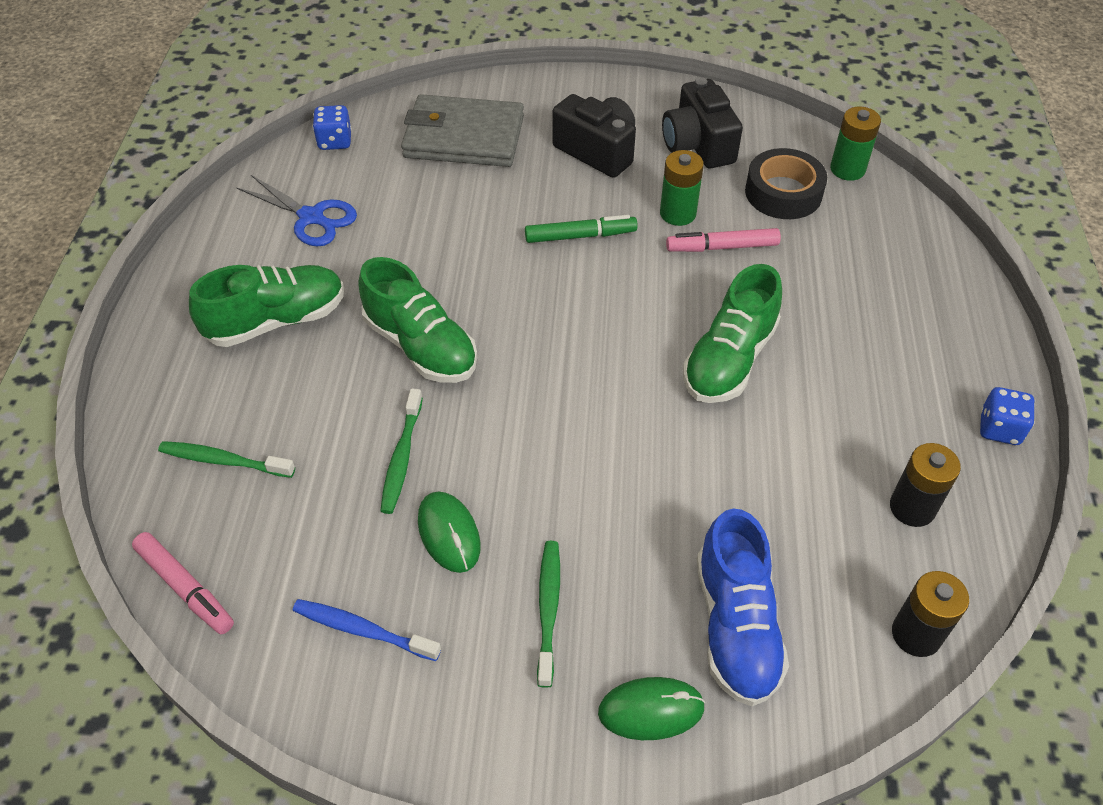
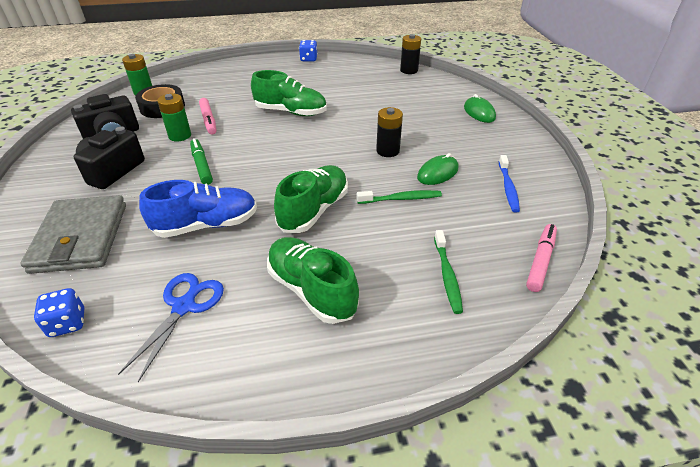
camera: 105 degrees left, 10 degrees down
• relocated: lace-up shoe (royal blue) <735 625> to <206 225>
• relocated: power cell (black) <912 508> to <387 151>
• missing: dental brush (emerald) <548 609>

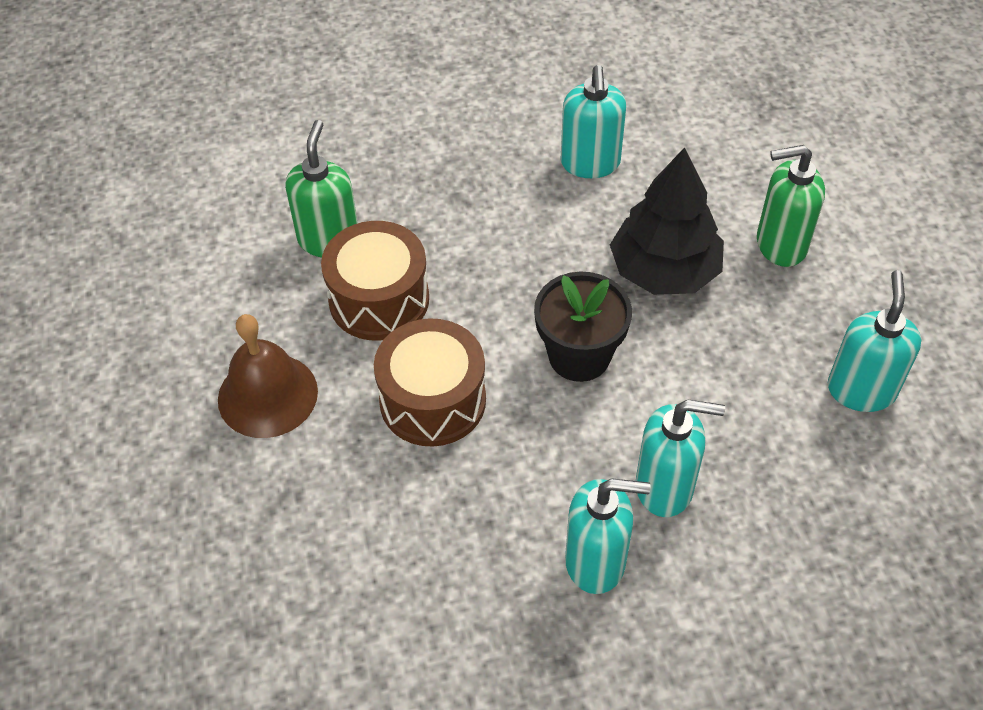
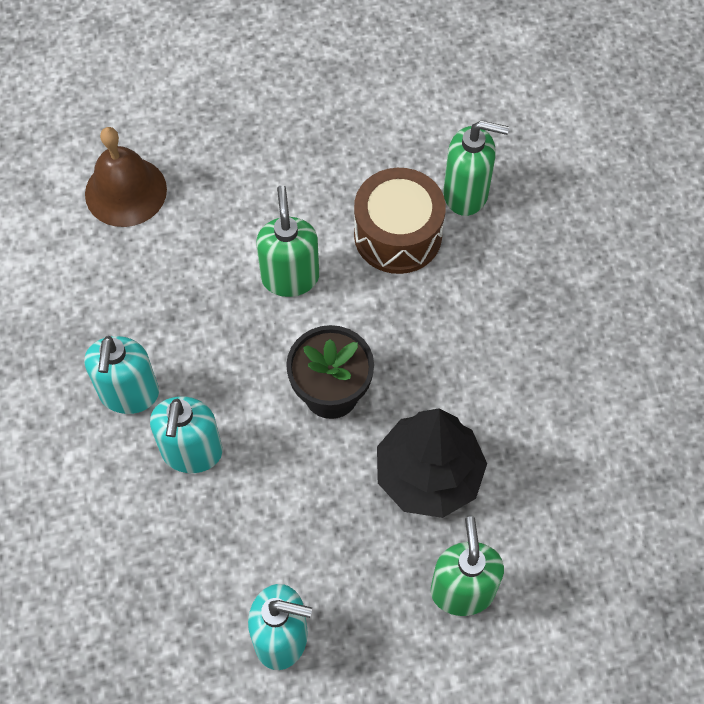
camera: 90 degrees right, 10 degrees up
• relocated: hand bell (brown) <267 395> to <125 191>
• exchanged: snare drum (brown) <433 400> to pump bottle (emerald) <290 277>
• missing: pump bottle (turquoise) <590 163>

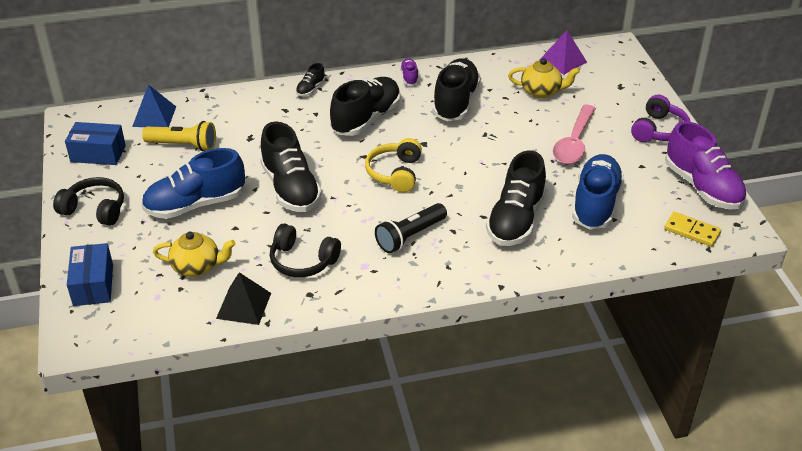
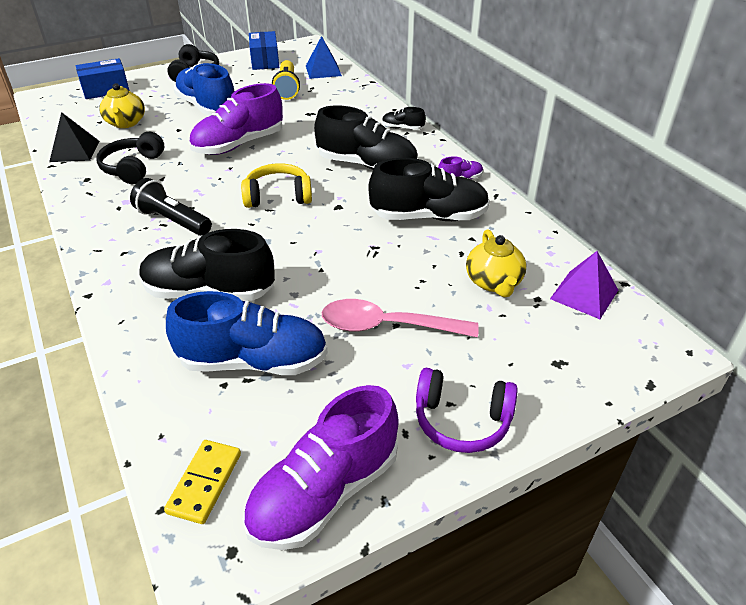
camera: 75 degrees right, 0 degrees up
• colour: lace-up shoe (black) <290 188> to lace-up shoe (violet) <239 144>

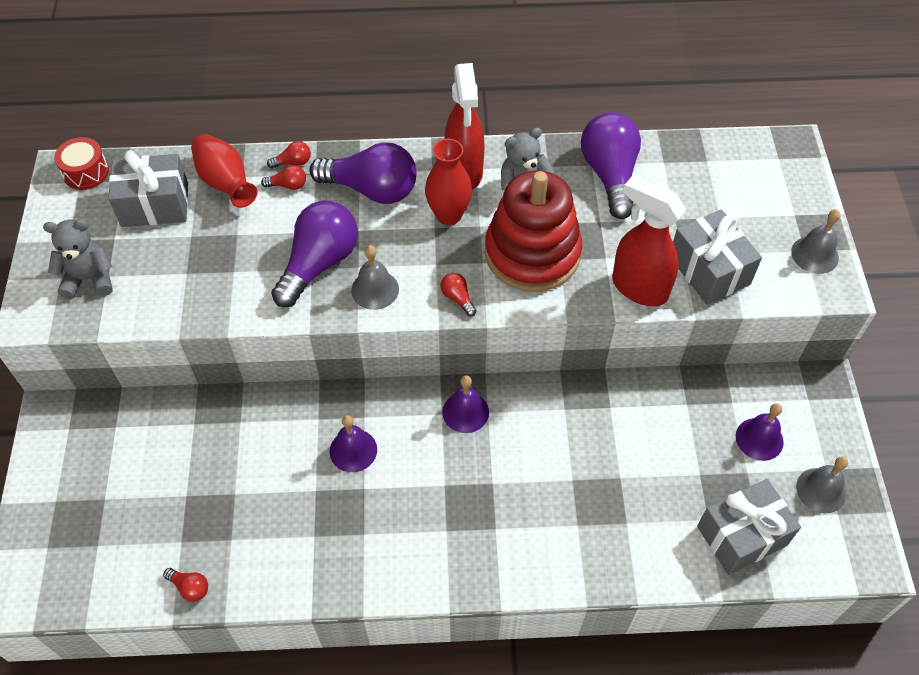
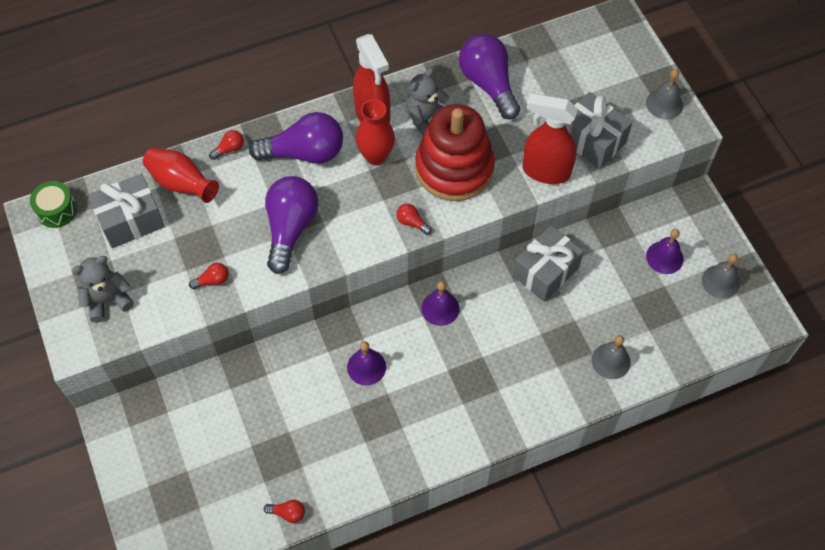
camera: 20 degrees left, 5 degrees up
• colour: snare drum (crimson) <86 172> to snare drum (emerald) <56 210>
• relocated: lightbulb (crimson) <288 185> to <212 280>
• relocated: gift (grey) <742 535> to <545 272>
• relocated: hand bell (grey) <375 289> to <611 361>

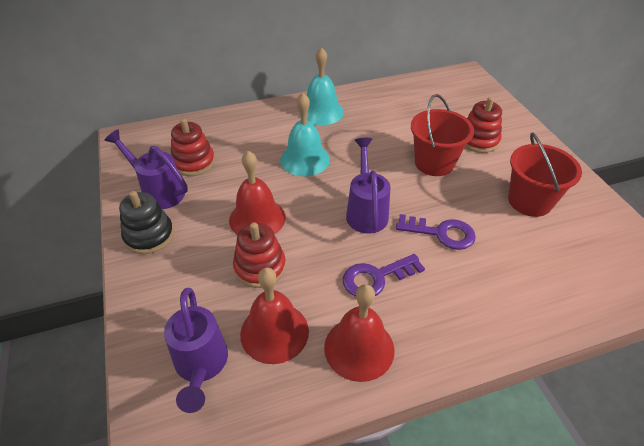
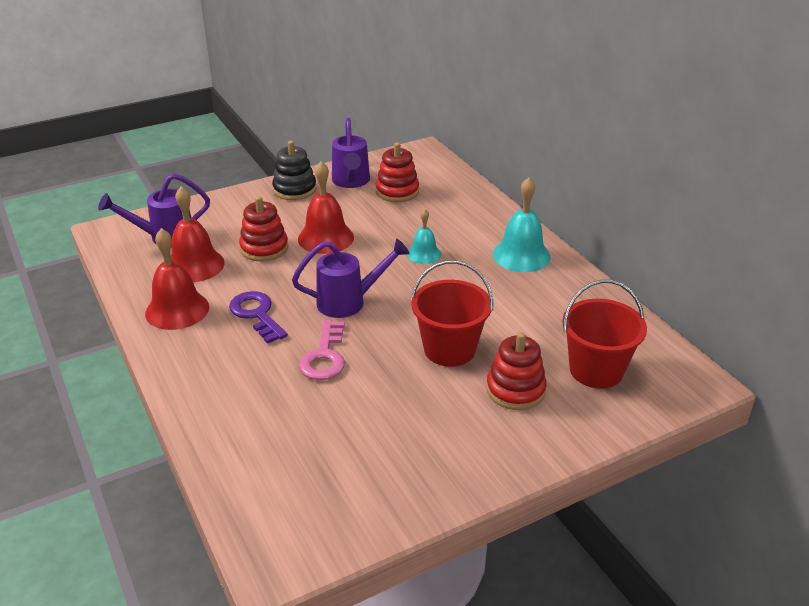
camera: 80 degrees right, 10 degrees down
• colour: door key (violet) <441 233> to door key (rosy) <324 356>
• spun: sprinkling can (violet) <158 191> = <351 182> 150 degrees clockwise
• size: hand bell (turquoise) <305 159> = <424 254> x0.60
• relocated: pail (crimson) <529 201> to <596 370>

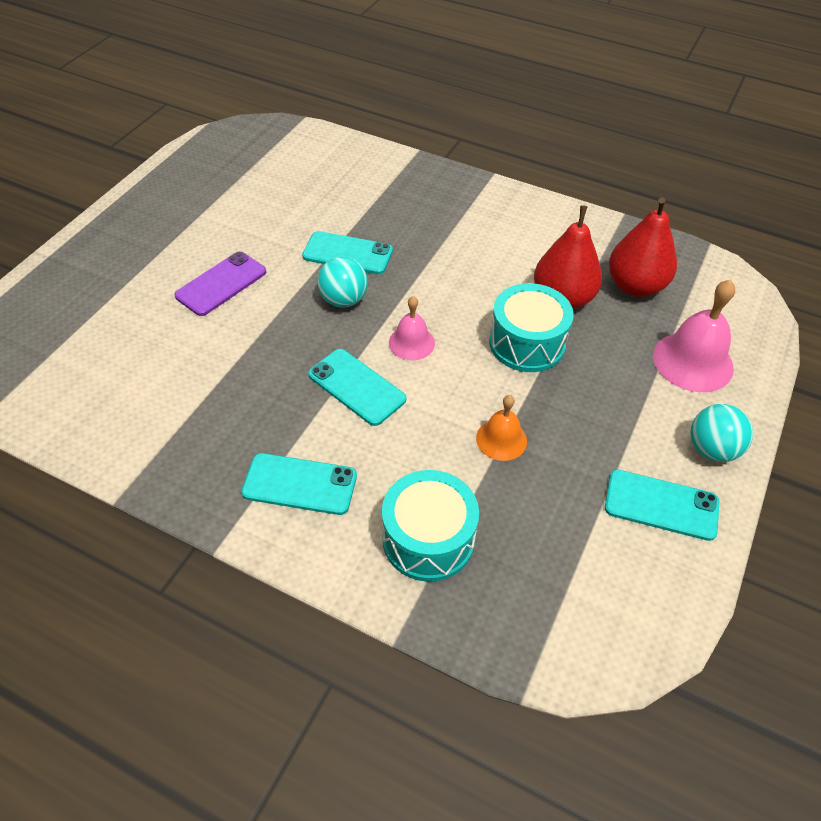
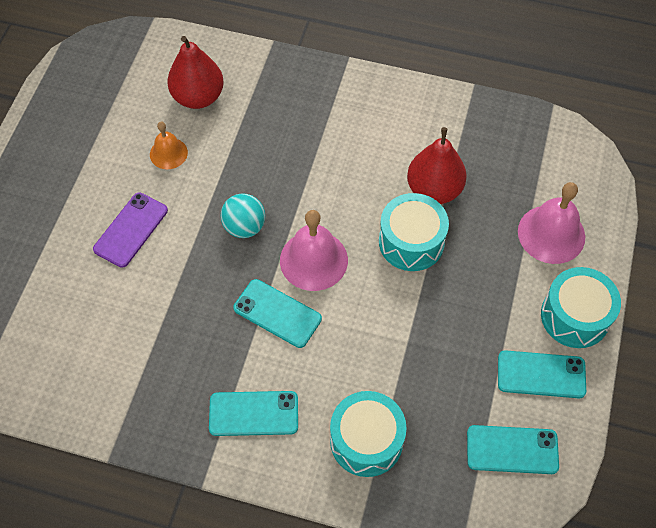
camera: 10 degrees left, 10 degrees up
• relocated: hand bell (bright orange) <501 439> to <168 153>
• relocated: pear fruit (crimson) <635 286> to <198 97>
• size: hand bell (rosy) <411 343> = <313 260> x1.69
• relocated: phone (turquoise) <347 253> to <512 450>
• exchanged: play ball (turquoise) <712 449> to snare drum (turquoise) <575 316>

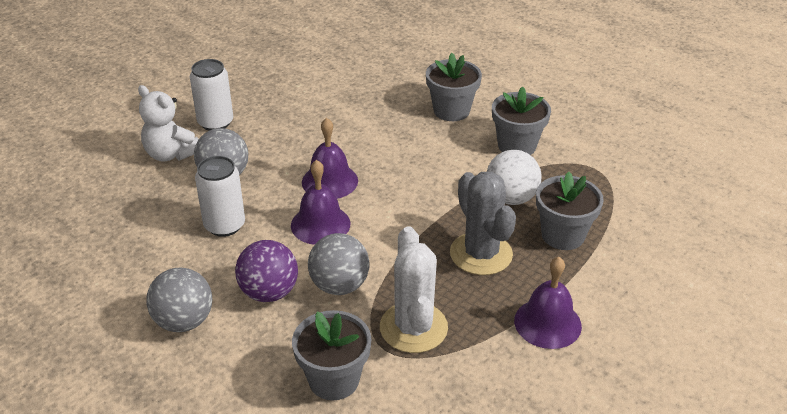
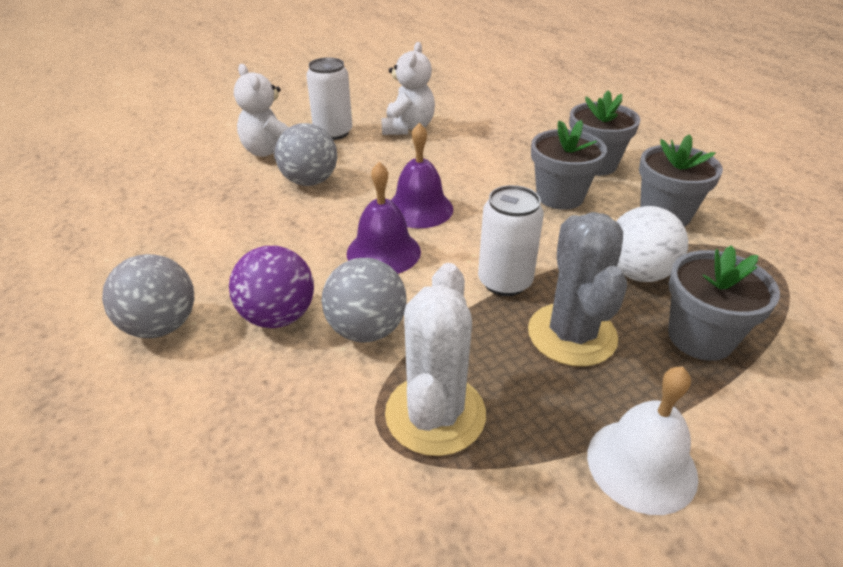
camera: 20 degrees right, 0 degrees up
• appeared: stuffed bear (pure white) <408 128>
• relocated: soda can (pure white) <224 225> to <504 282>
• relocated: plant pot (grey) <334 380> to <560 196>
• colour: hand bell (violet) <547 323> to hand bell (pure white) <641 465>

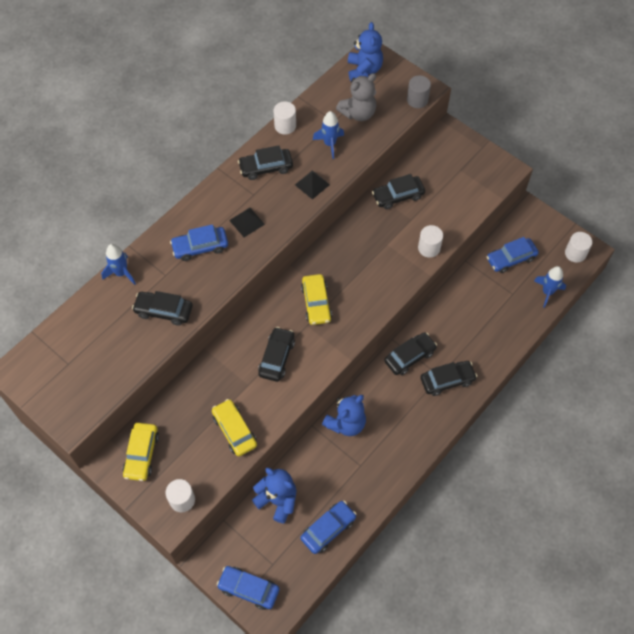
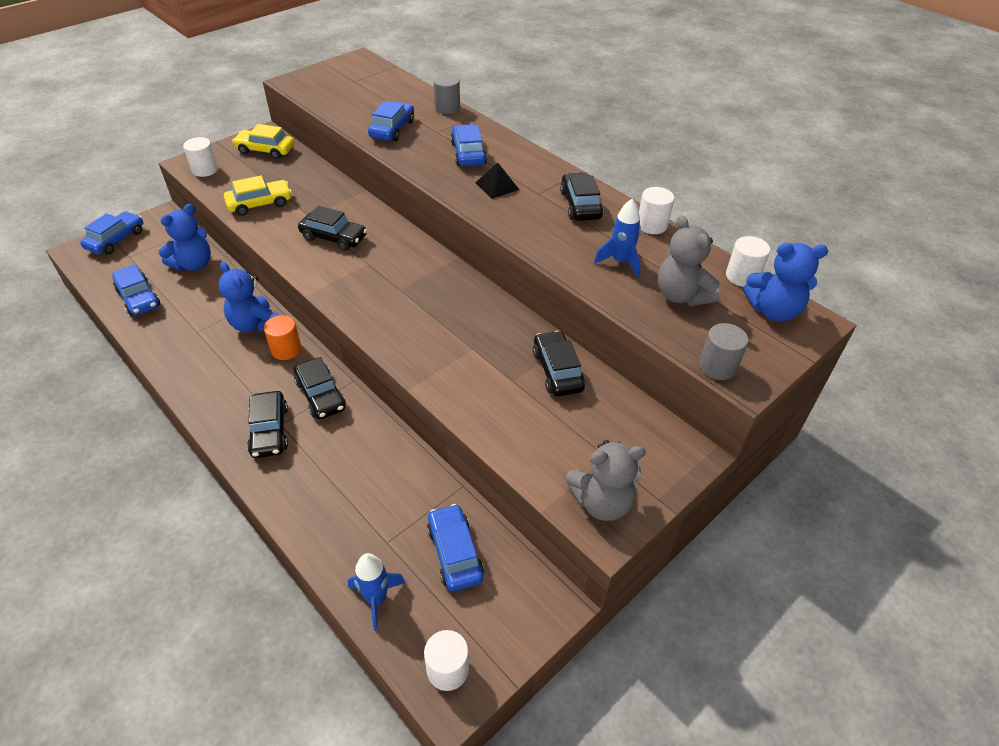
camera: 95 degrees right, 15 degrees down
• appeared: cylinder shape (bright orange) <286 349>
• colour: car (black) <164 311> to car (royal blue) <392 129>
• exchanged: spaceship (royal blue) <121 273> to cylinder shape (grey) <447 108>
• appeared: stuffed bear (grey) <602 502>
• relocated: cylinder shape (pure white) <429 248> to <742 276>
• missing: pyramid shape (black) <312 184>
• missing: car (golden) <316 303>

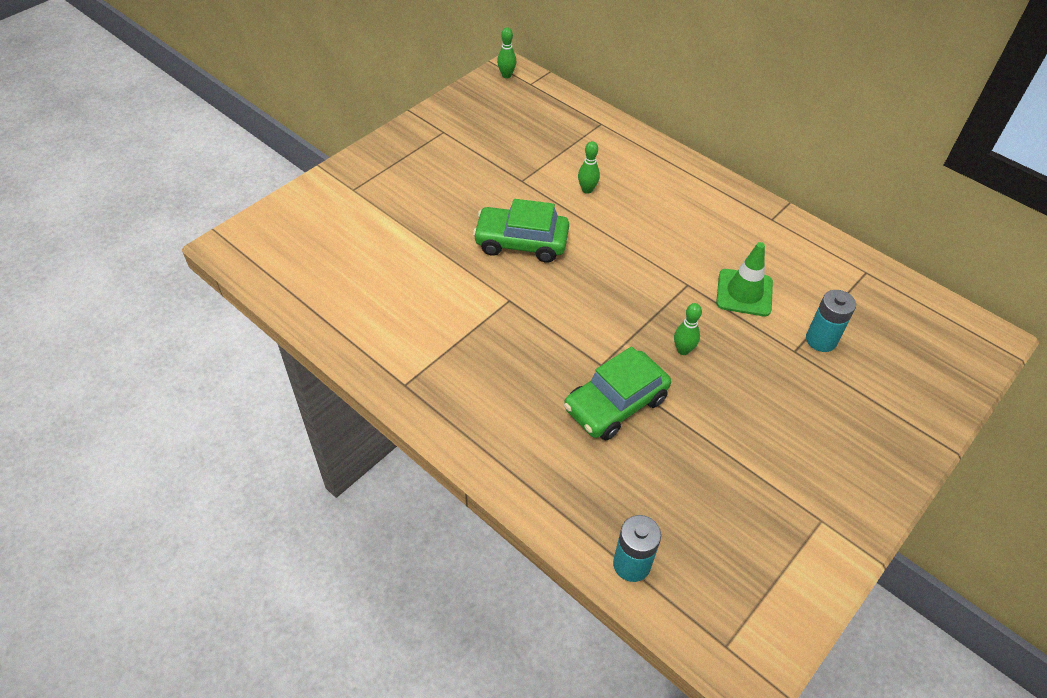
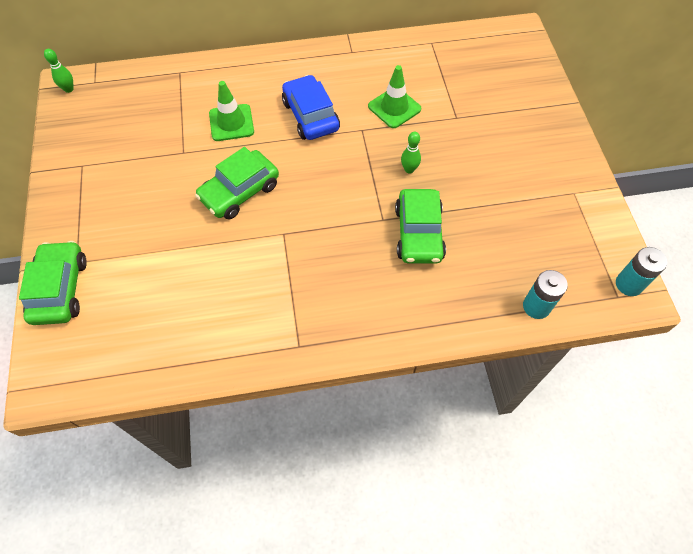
camera: 50 degrees left, 10 degrees up
• appeared: car (emerald) <60 289>
• exchanged: tenpin (emerald) <587 190> to road cone (emerald) <231 123>
• appeared: car (royal blue) <311 116>
• relocated: power cell (turquoise) <821 340> to <629 284>

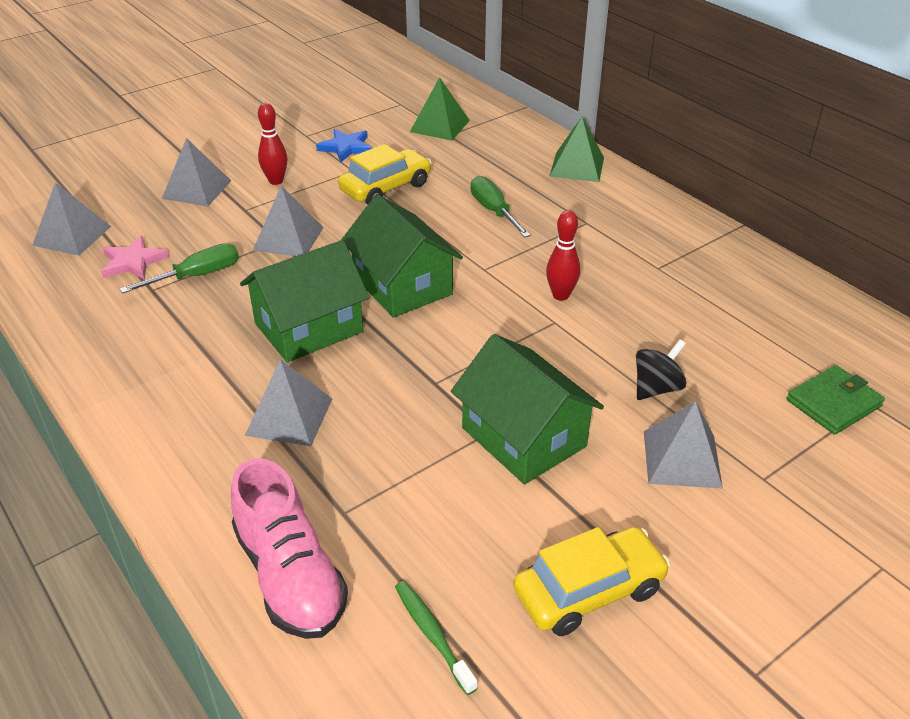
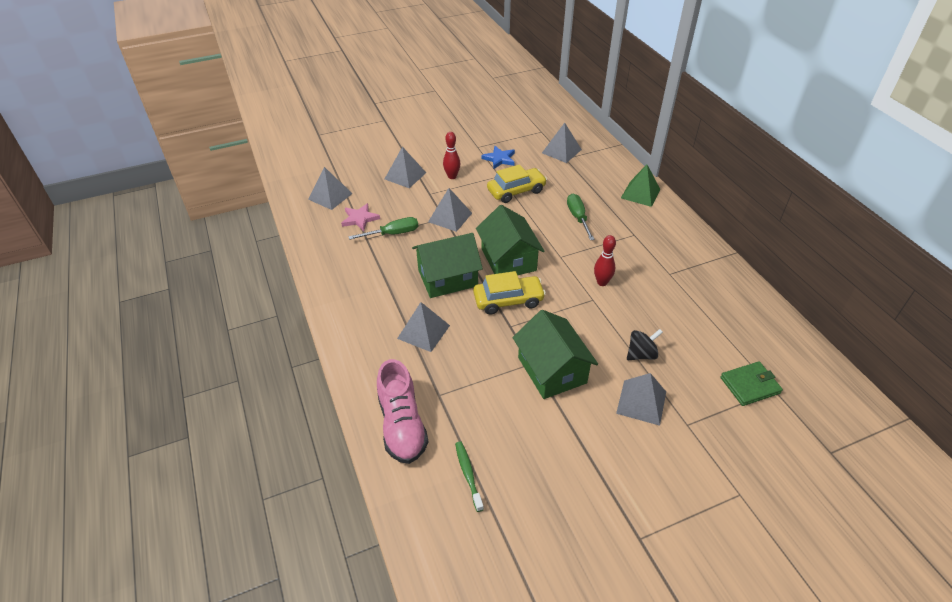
camera: 15 degrees right, 5 degrees up
• relocated: car (golden) <589 591> to <508 300>
• colour: pyramid shape (emerald) <439 126> to pyramid shape (grey) <561 151>

